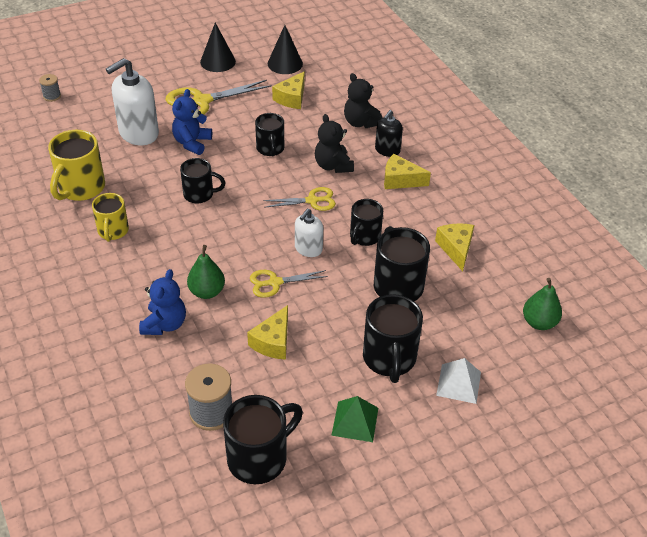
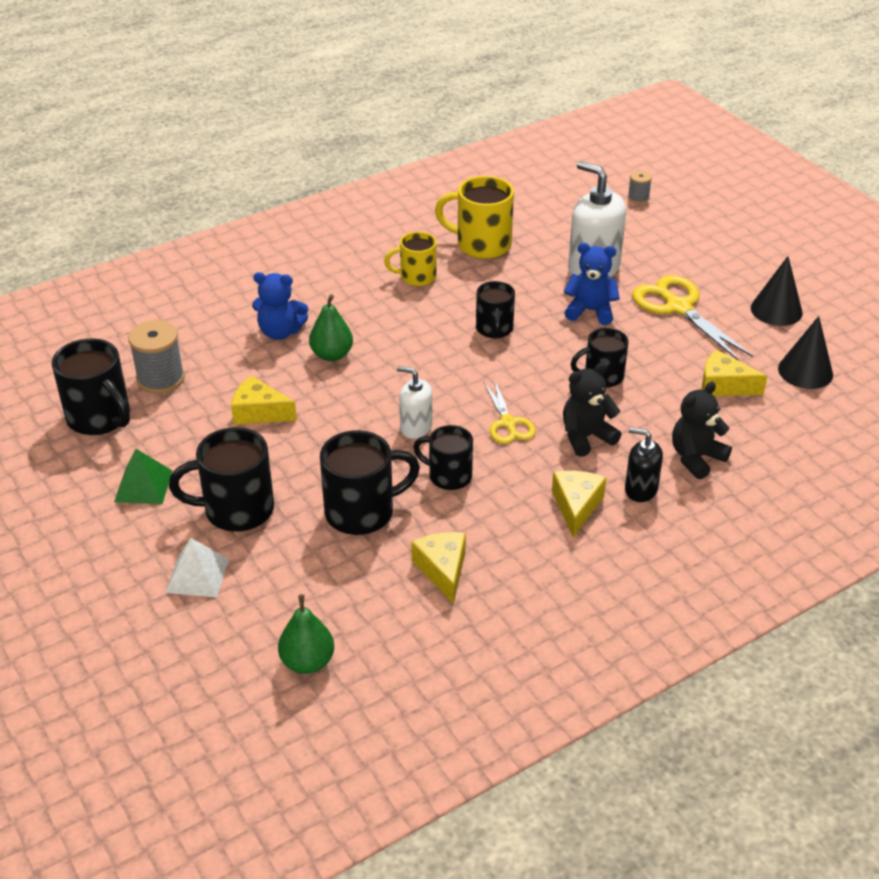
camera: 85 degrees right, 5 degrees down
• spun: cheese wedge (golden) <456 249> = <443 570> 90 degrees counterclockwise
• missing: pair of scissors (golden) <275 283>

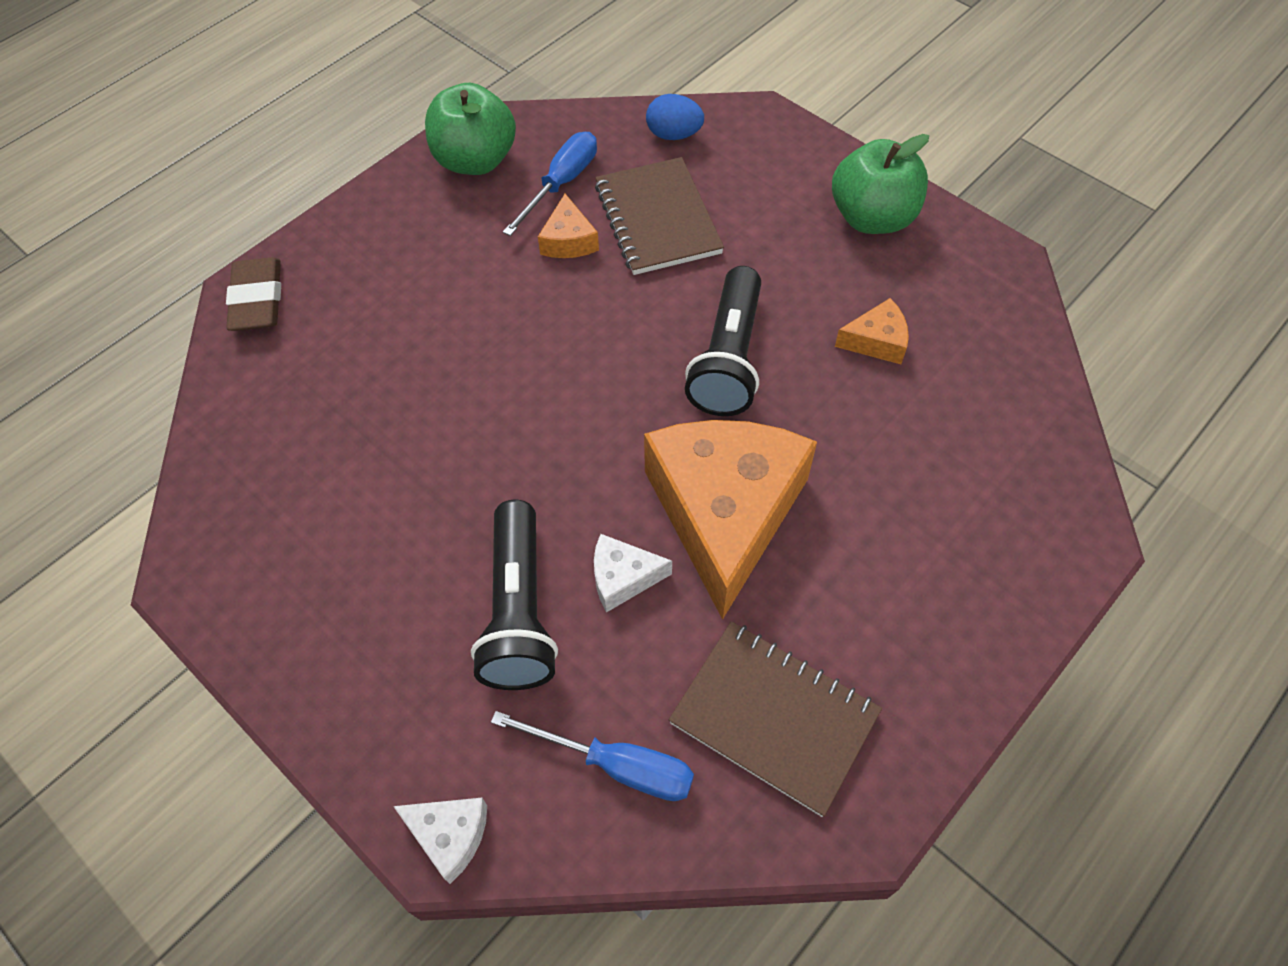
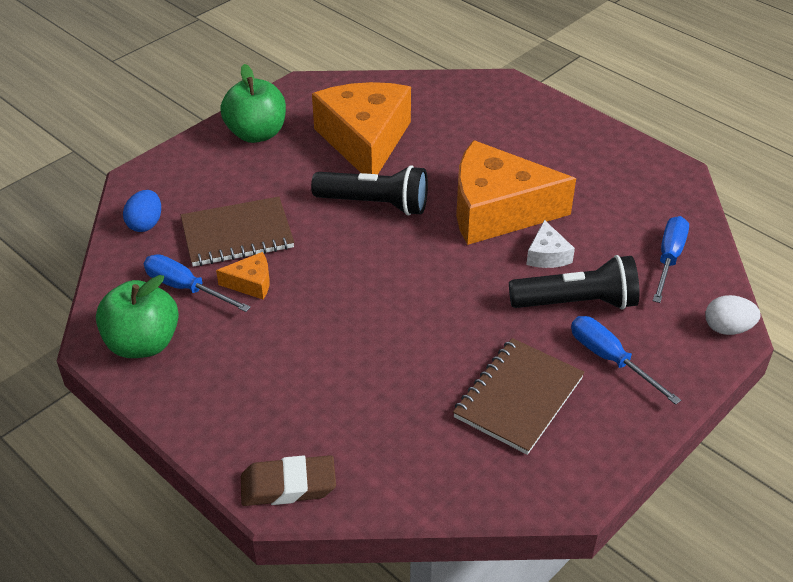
camera: 90 degrees left, 15 degrees down
• size: cheese wedge (bright orange) <876 341> = <365 141> x2.41
• relocated: exercise book (brown) <774 718> to <518 397>
• appeared: flat screwdriver (royal blue) <610 359>
• exchanged: cheese wedge (pure white) <449 835> to toy egg (pure white) <727 328>

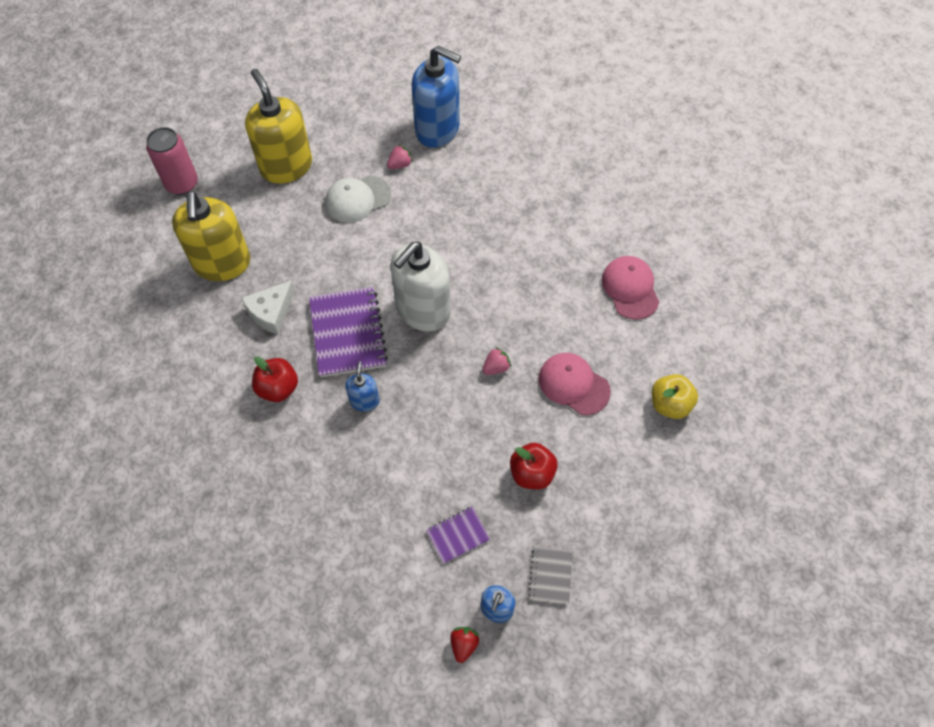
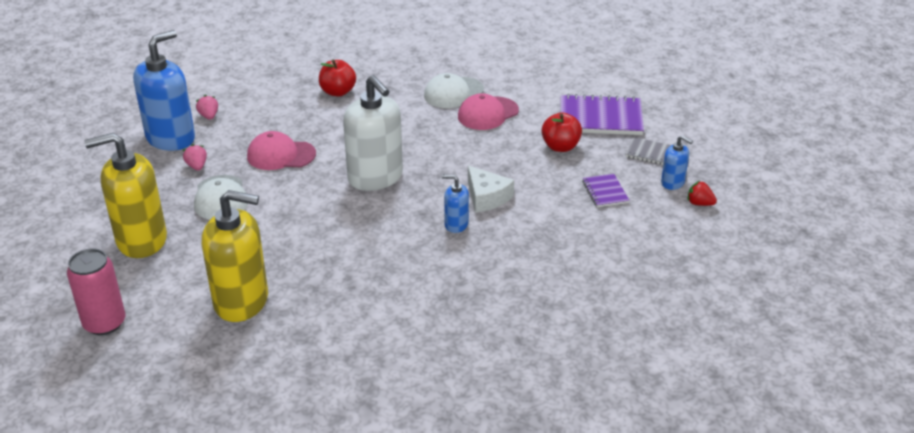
camera: 75 degrees left, 25 degrees down
• relocated: strawberry (rosy) <496 367> to <209 116>
• relocated: baseball cap (rosy) <630 288> to <281 155>
• relocated: apple (crimson) <278 388> to <338 92>
• appeared: baseball cap (pure white) <453 93>
• relocated: cheese wedge (pure white) <271 312> to <486 197>
• relocated: exercise book (violet) <348 333> to <600 118>
• missing: apple (golden) <670 404>

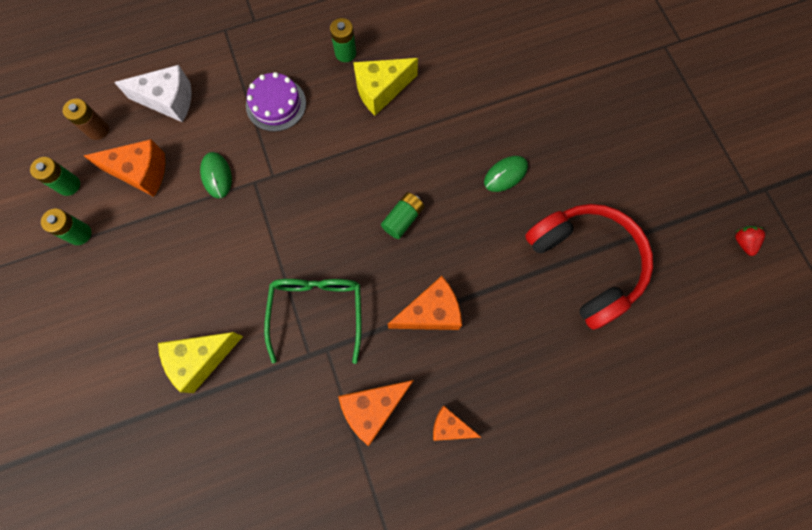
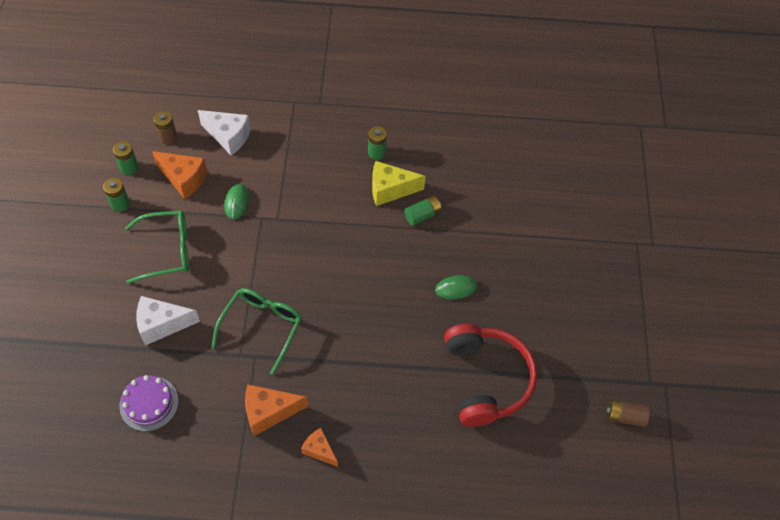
camera: 20 degrees right, 15 degrees down
• relocated: cake (violet) <276 104> to <149 403>
• appeared: glasses (emerald) <167 251>
• colour: cheese wedge (golden) <201 359> to cheese wedge (pure white) <162 324>
• relocated: power cell (emerald) <403 219> to <422 215>
• exchanged: strawberry (crimson) <743 242> to power cell (brown) <624 416>
• missing: cheese wedge (bright orange) <431 312>

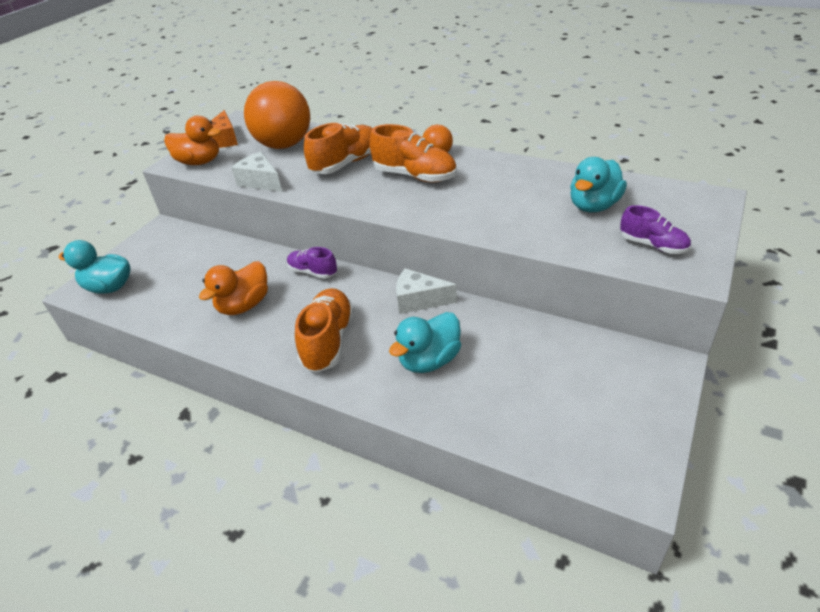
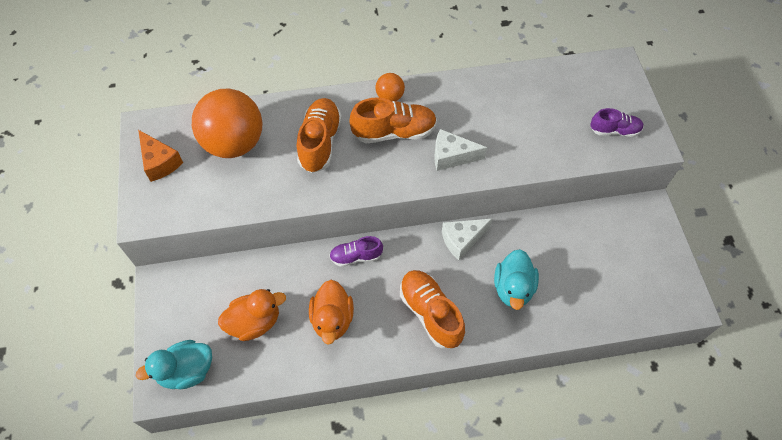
camera: 40 degrees left, 20 degrees up
• relocated: toy duck (bright orange) <199 162> to <255 322>
• relocated: cheese wedge (pure white) <260 182> to <452 156>
• missing: toy duck (turquoise) <593 206>

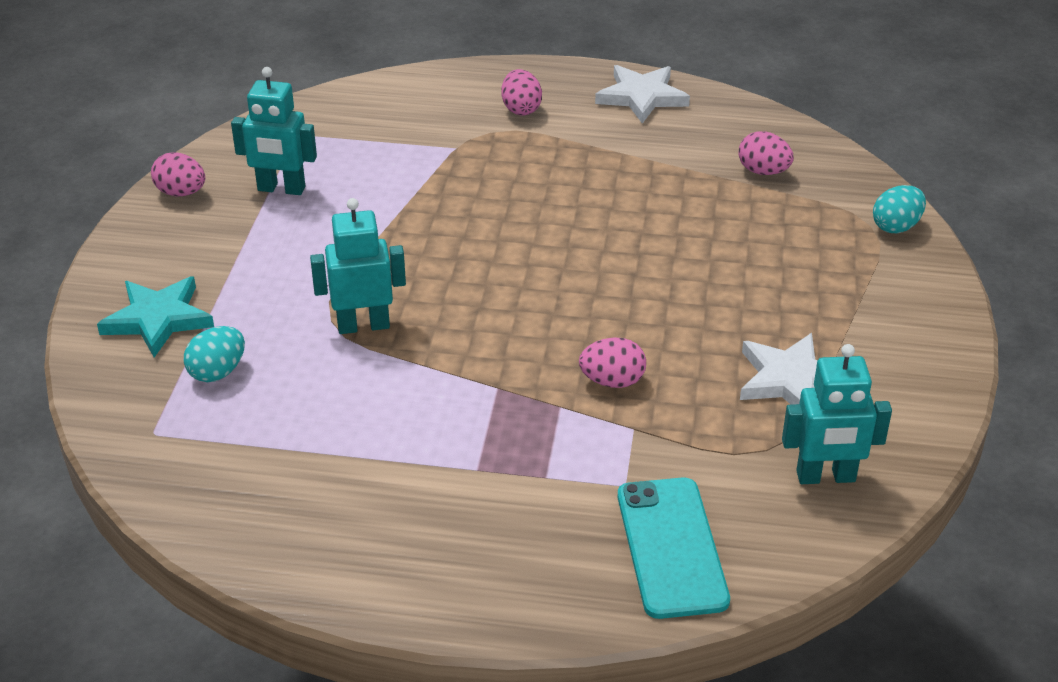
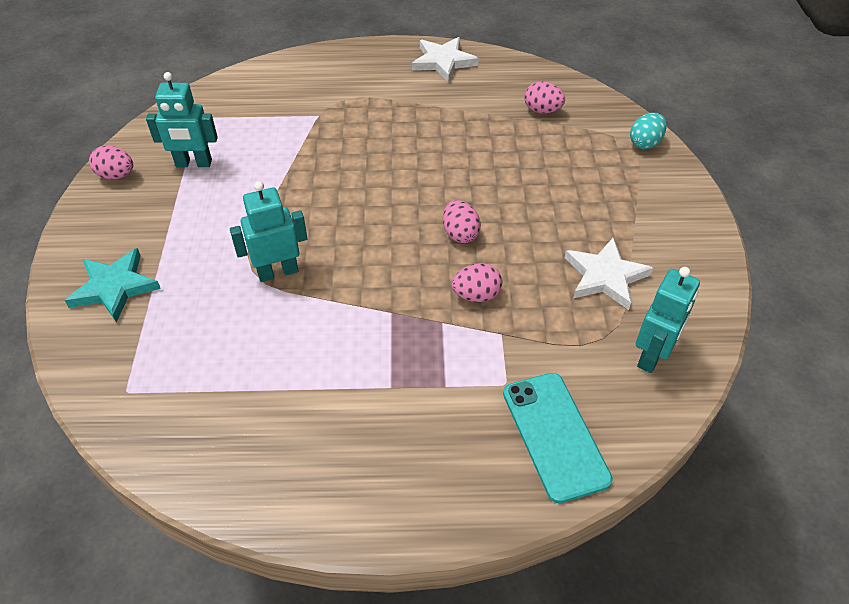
camera: 10 degrees left, 10 degrees up
• relocated: toy egg (rosy) <521 109> to <460 234>
• spun: robot (turquoise) <826 477> = <652 356> 45 degrees counterclockwise
• missing: toy egg (turquoise) <217 372>

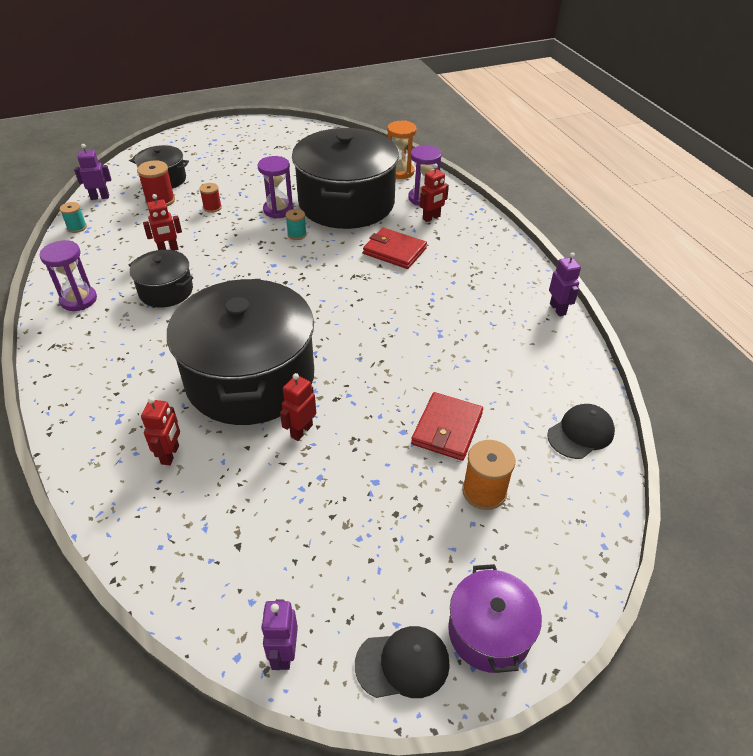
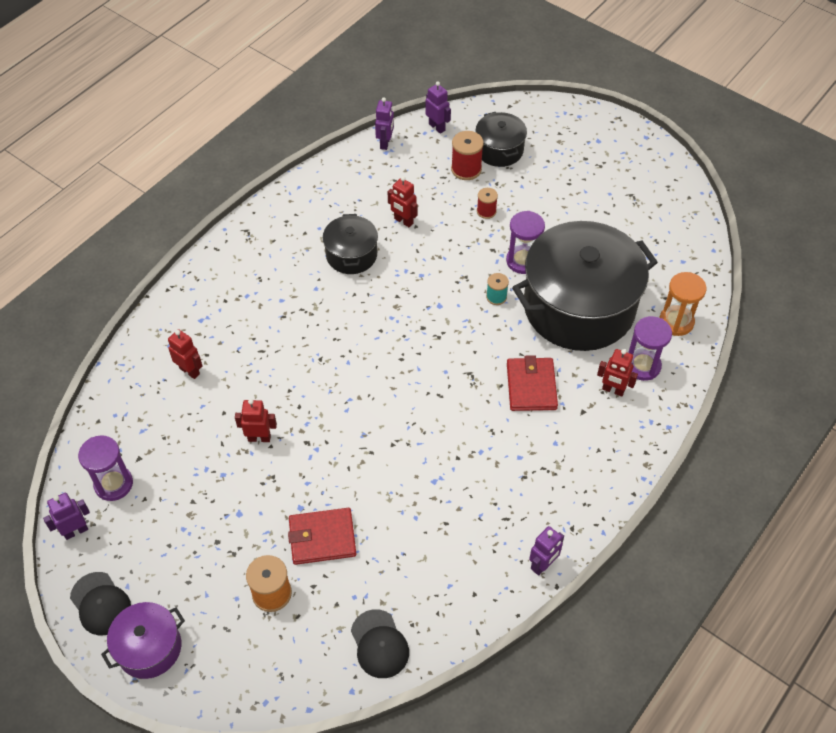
camera: 60 degrees right, 10 degrees up
• relocated: sandglass (violet) <78 300> to <113 484>
• spun: robot (crimson) <170 455> = <189 371> 120 degrees counterclockwise
• spun: baseball cap (black) <580 433> = <379 644> 45 degrees clockwise
• exchanged: bobbin (turquoise) <77 227> to robot (violet) <385 143>
• missing: cooking pot (black) <250 378>

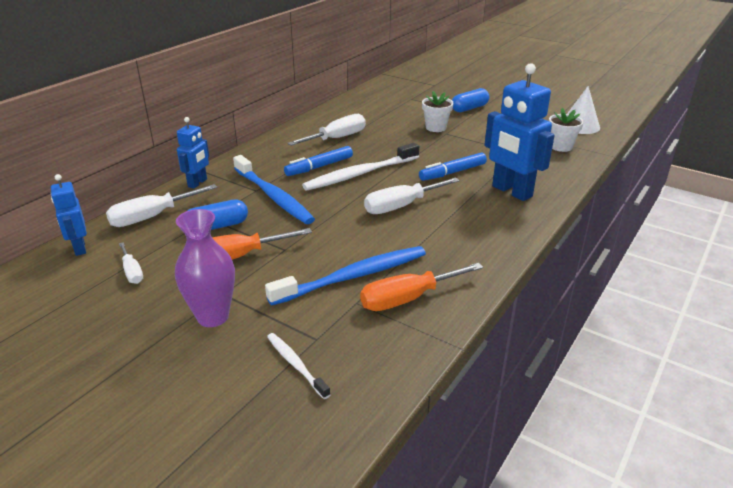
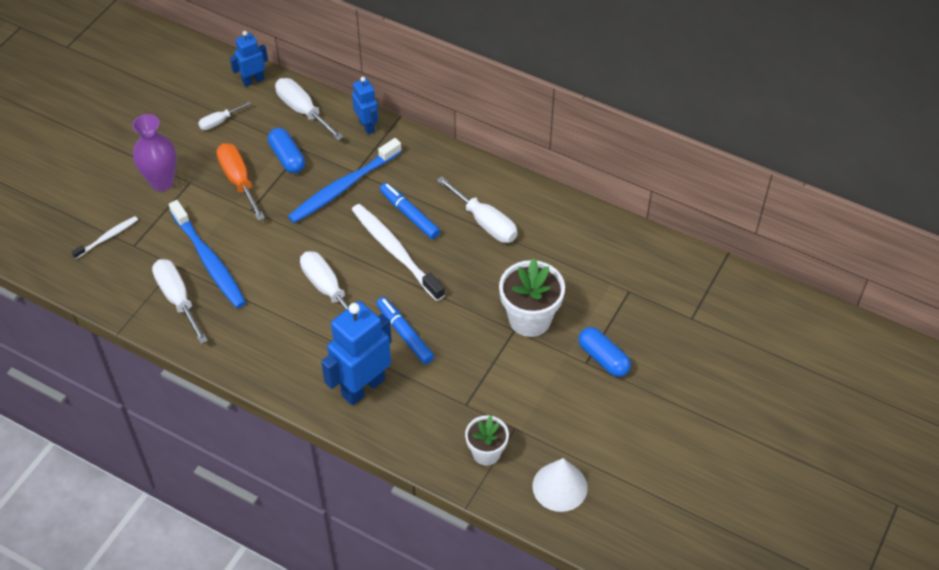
camera: 85 degrees right, 20 degrees up
• colour: flat screwdriver (bright orange) <408 299> to flat screwdriver (pure white) <178 299>
• spun: robot (royal blue) <198 183> = <367 126> 135 degrees counterclockwise
• size: plant pot (pure white) <435 128> = <530 319> x1.60

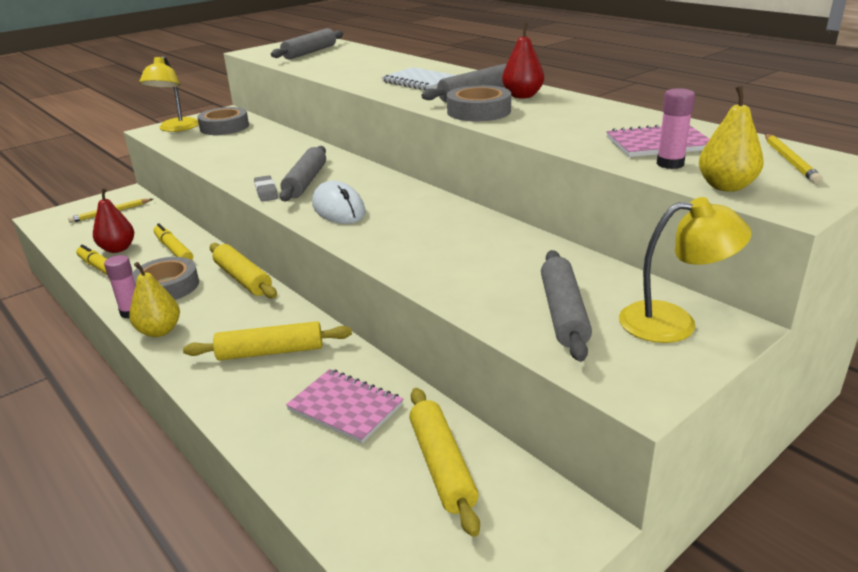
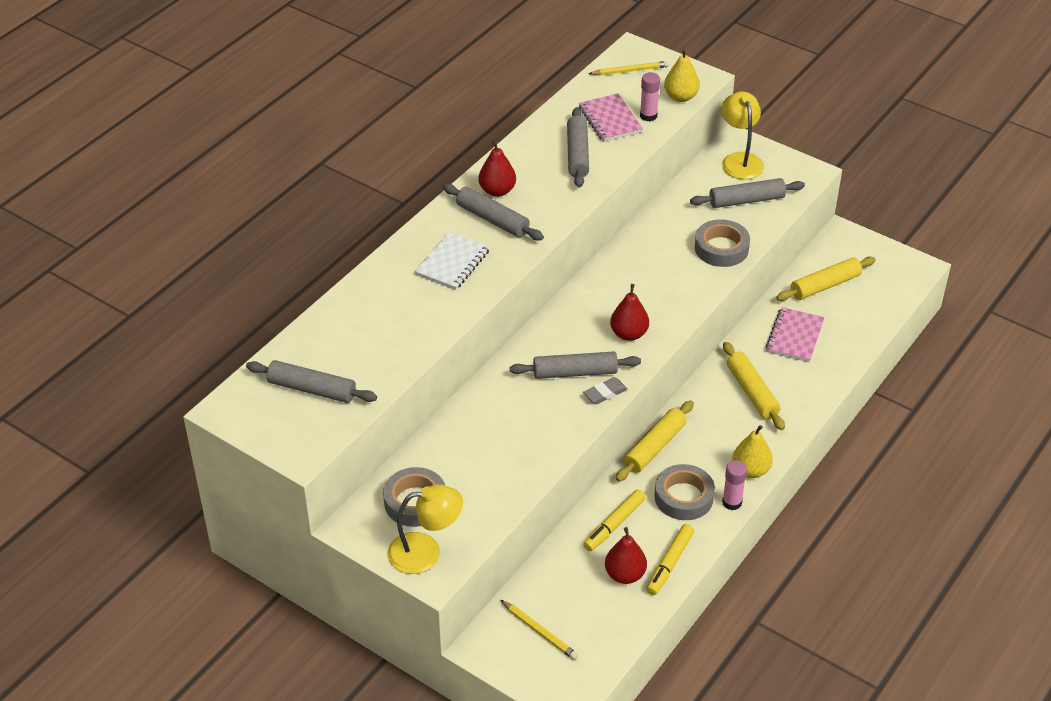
camera: 105 degrees left, 15 degrees up
• appeared: pastry roller (grey) <577 154>
• exchanged: computer mouse (pure white) <338 209> to pear fruit (crimson) <629 334>
• relocated: roll of tape (grey) <479 111> to <721 248>

